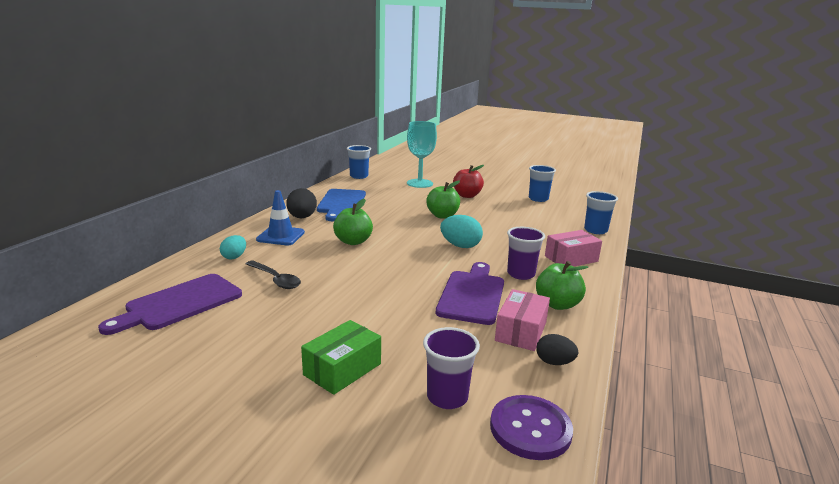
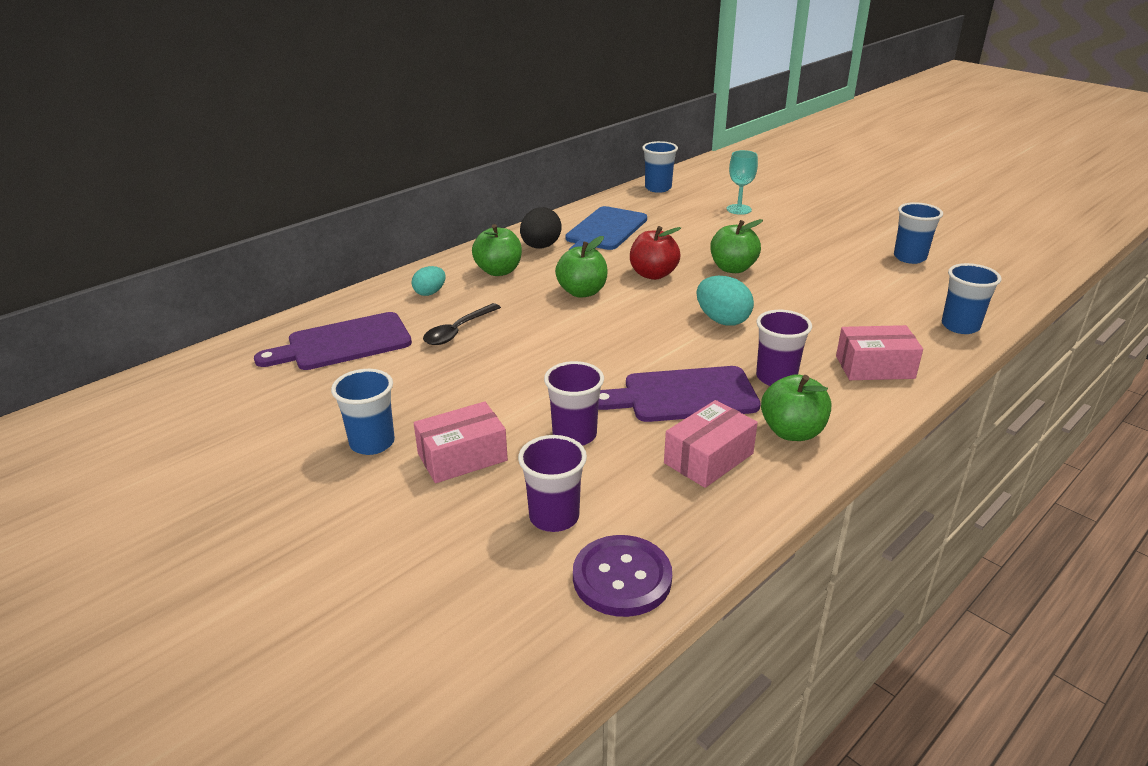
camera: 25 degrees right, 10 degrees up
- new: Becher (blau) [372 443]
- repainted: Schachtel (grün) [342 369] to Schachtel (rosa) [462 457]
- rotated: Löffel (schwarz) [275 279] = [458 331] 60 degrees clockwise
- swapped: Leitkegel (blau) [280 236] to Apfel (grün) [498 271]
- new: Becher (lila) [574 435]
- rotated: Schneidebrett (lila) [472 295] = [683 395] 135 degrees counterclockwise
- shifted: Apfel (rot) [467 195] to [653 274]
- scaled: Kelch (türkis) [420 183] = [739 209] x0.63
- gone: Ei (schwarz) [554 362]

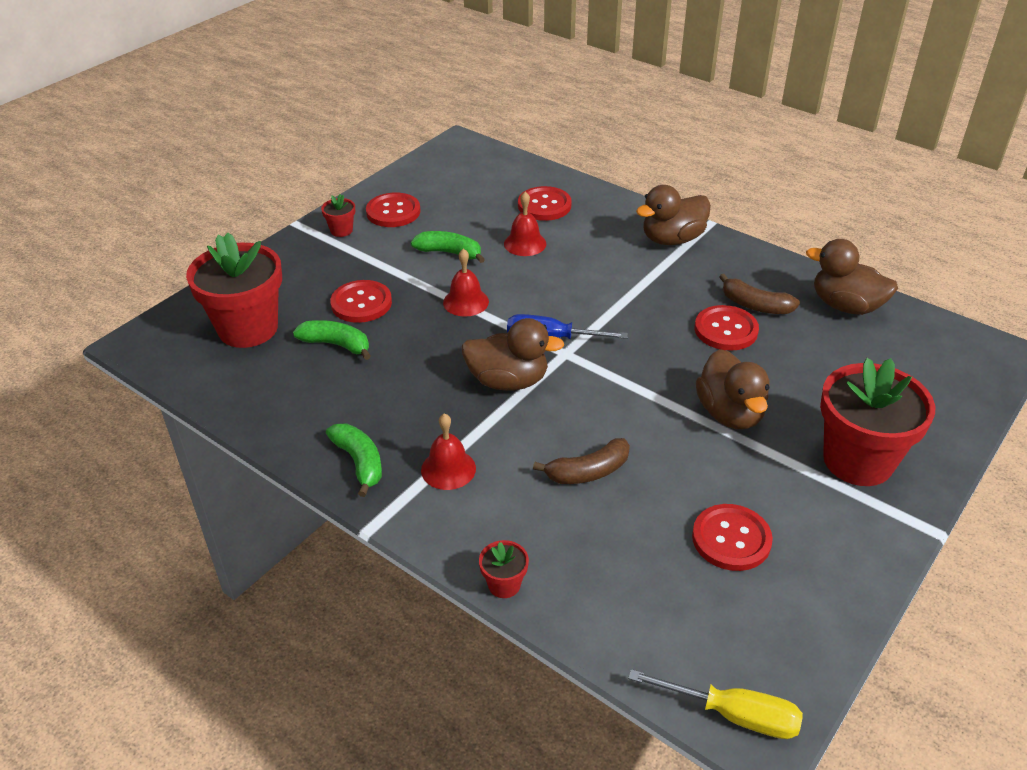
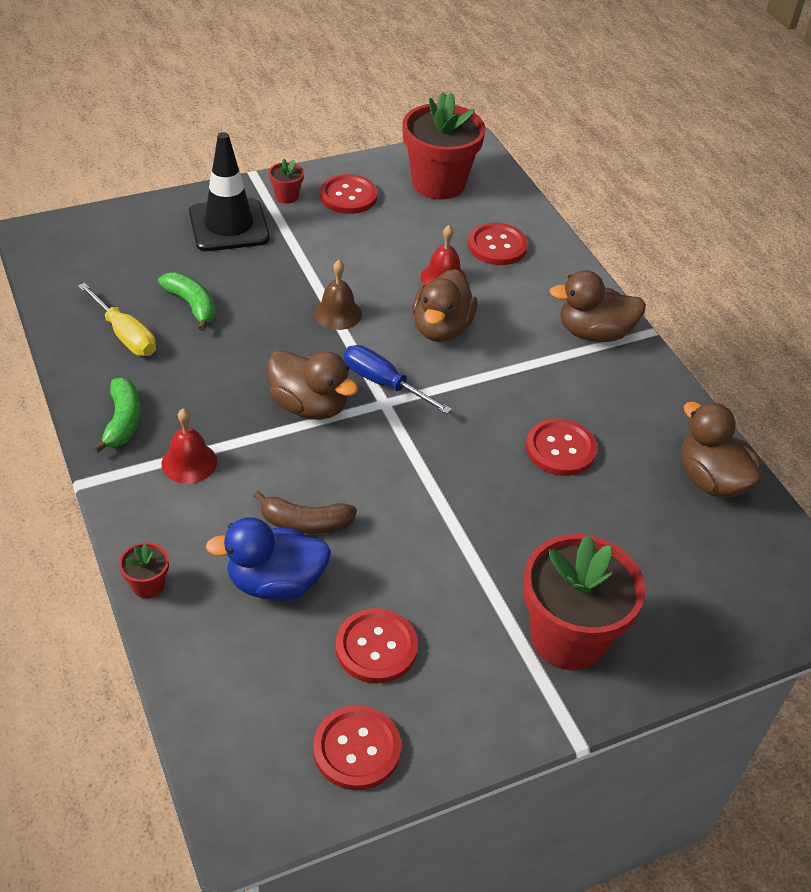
camera: 25 degrees right, 5 degrees up
- shifted: Schraubenzieher (gelb) [732 714] to [125 335]
- new: Leitkegel (schwarz) [229 225]
- new: Ente (blau) [275 583]
- shifted: Knopf (rot) [361 303] to [357 749]
- repainted: Glocke (rot) [466 302] to Glocke (braun) [337 313]
- shifted: Blumentopf (rot) [248 328] to [438 183]
- shifted: Ente (braun) [730 413] to [441 329]
- gone: Banane (grün) [449 253]
- gone: Banane (braun) [755 305]

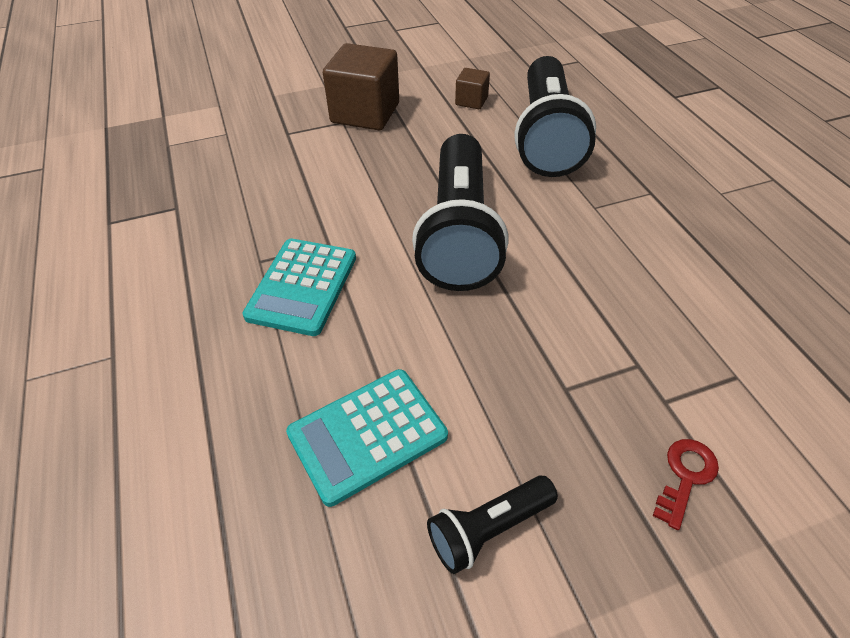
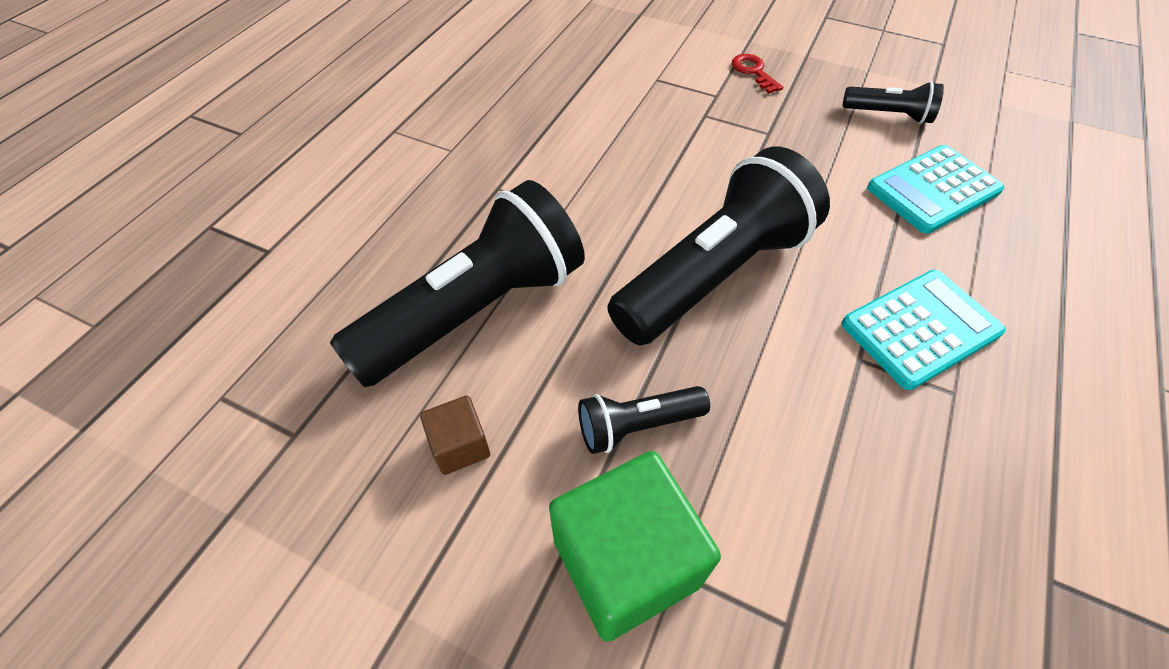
camera: 135 degrees left, 5 degrees up
- repainted: Kubus (braun) [365 113] to Kubus (grün) [626 562]
- new: Taschenlampe (schwarz) [637 425]
- rotated: Schlüssel (rot) [685 476] = [753 72] 75 degrees clockwise
- rotated: Taschenrechner (türkis) [367 435] = [933 190] 135 degrees clockwise

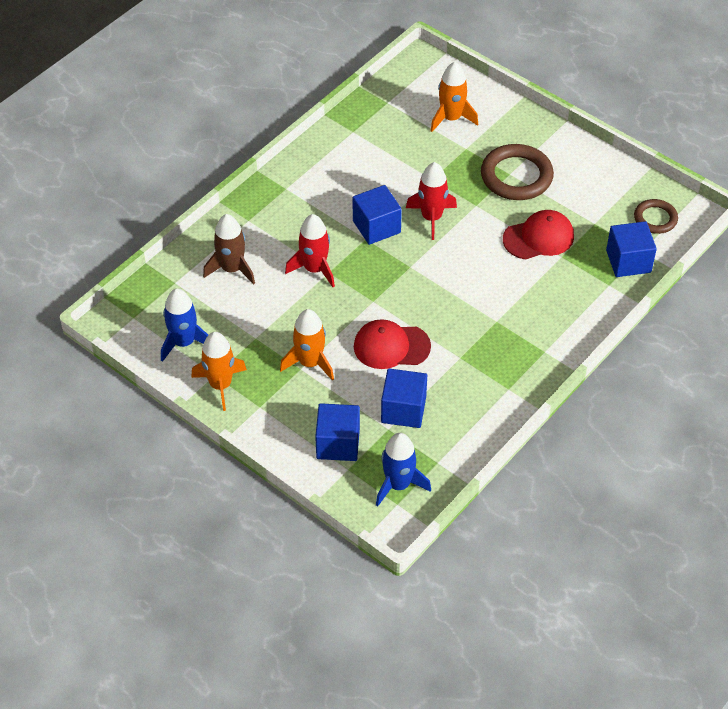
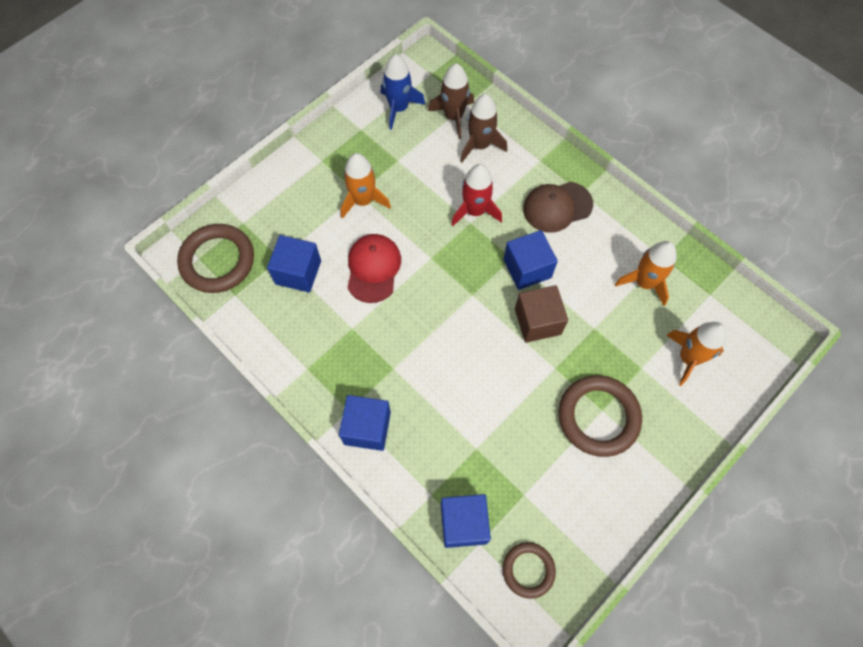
camera: 95 degrees right, 15 degrees up
- swapped: Rakete (blau) [398 485] to Ring (braun) [217 261]
- shifted: Kubus (blau) [338 443] to [367 428]
- new: Rakete (braun) [453 116]
- swapped: Rakete (rot) [431 218] to Kubus (braun) [537 321]
- new: Kappe (braun) [557 207]
- shifted: Rakete (orange) [220 385] to [644 283]
- gone: Kappe (rot) [539 238]

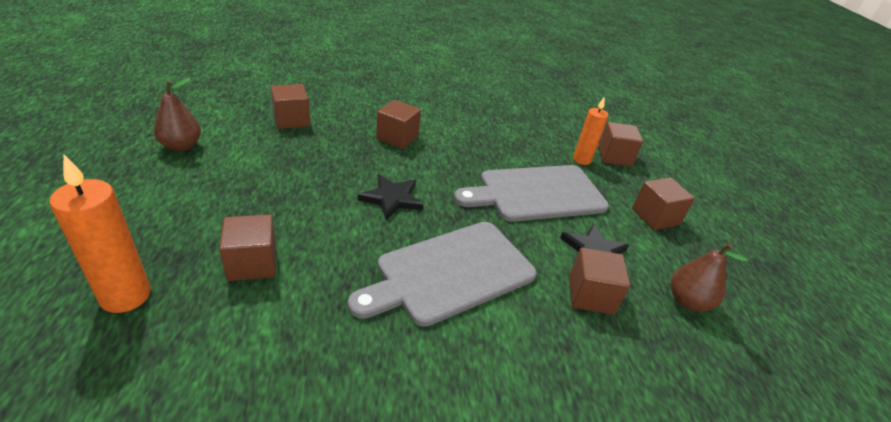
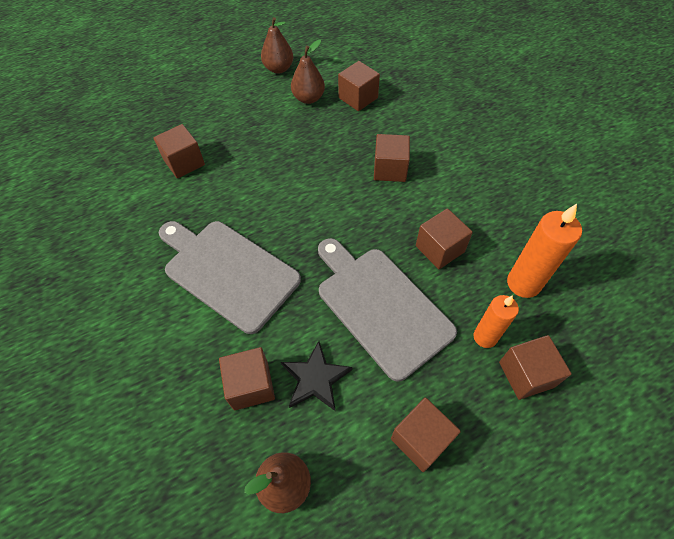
camera: 75 degrees right, 20 degrees up
- new: Birne (braun) [308 98]
- new: Kubus (braun) [440 249]
- shifted: Kerze (orange) [125 296] to [523 283]
- gone: Stern (schwarz) [391 198]

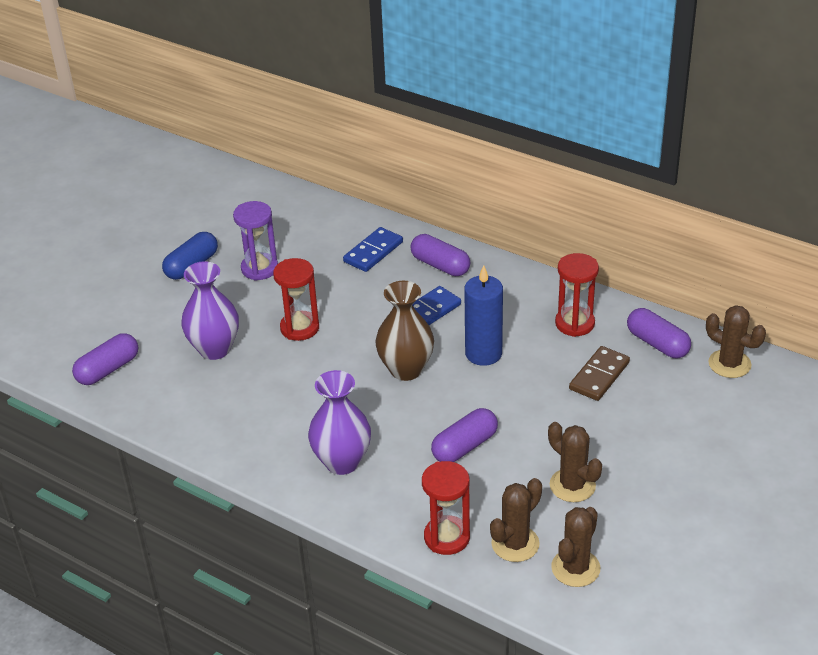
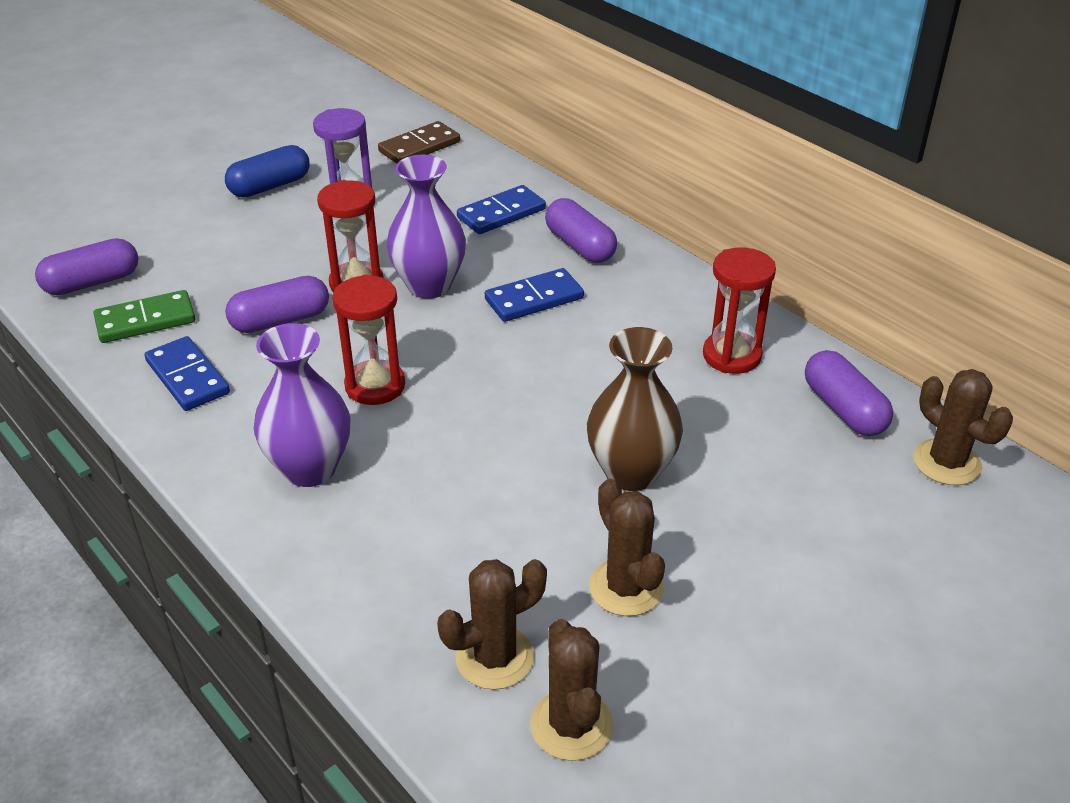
camera: 15 degrees right, 0 degrees up
- new: Dominostein (grün) [145 321]
- new: Dominostein (blau) [188 377]
- shifted: Kapsel (lila) [464 446] to [280 320]
- shifted: Sanduhr (rot) [447 537] to [375 386]
- shifted: Dominostein (braun) [599 376] to [419 147]
- shifted: Vase (lila) [214 349] to [429 286]
- rotated: Kaktus (braun) [575 568] = [571 725] 60 degrees counterclockwise
- shifted: Vase (braun) [406 369] to [631 472]
- gone: Kerze (blau) [483 353]

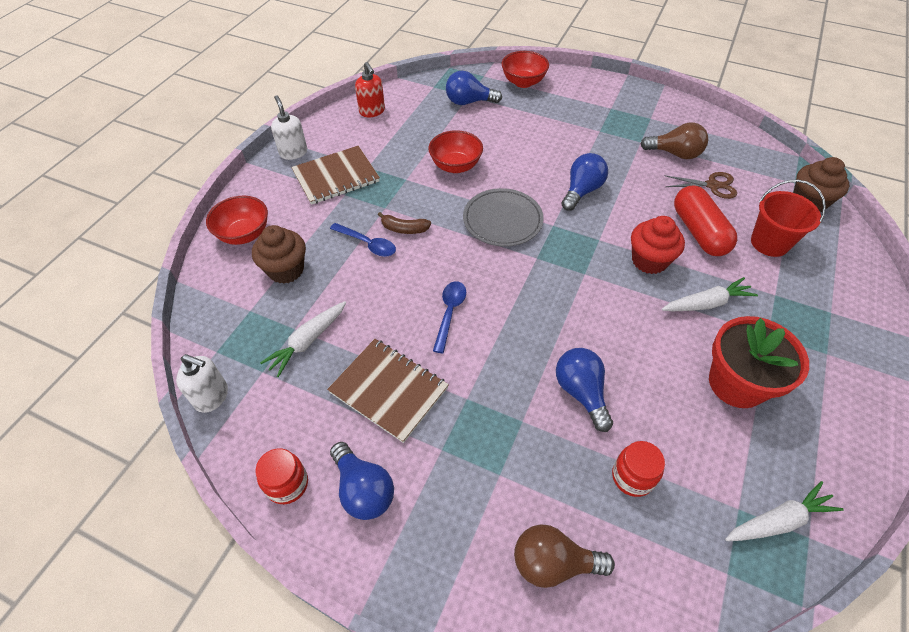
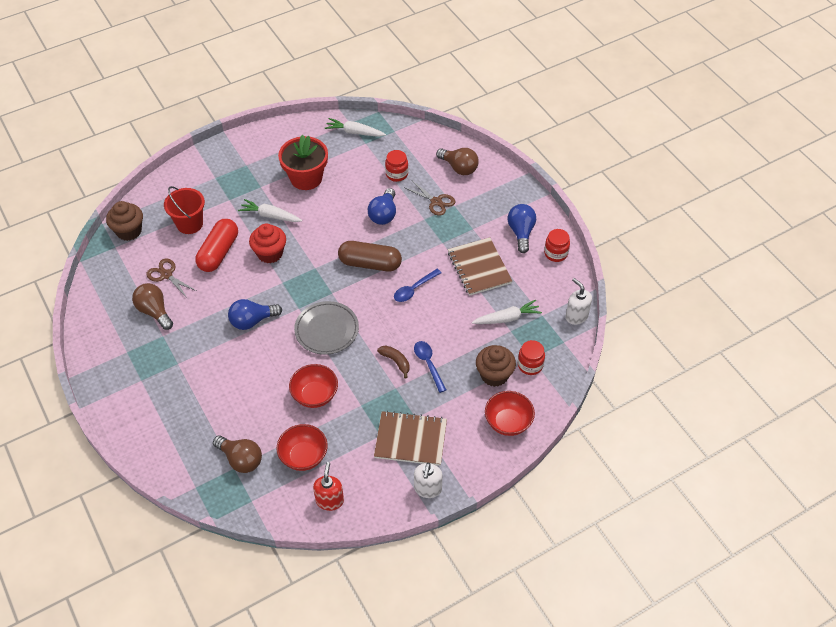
camera: 145 degrees left, 0 degrees up
- repainted: Glühbirne (blau) [469 102] to Glühbirne (braun) [241 459]
- shifted: Schüssel (rot) [523 82] to [304 456]
- new: Kapsel (braun) [370 263]
- new: Schere (braun) [436 202]
- new: Einmachglas (rot) [530 365]

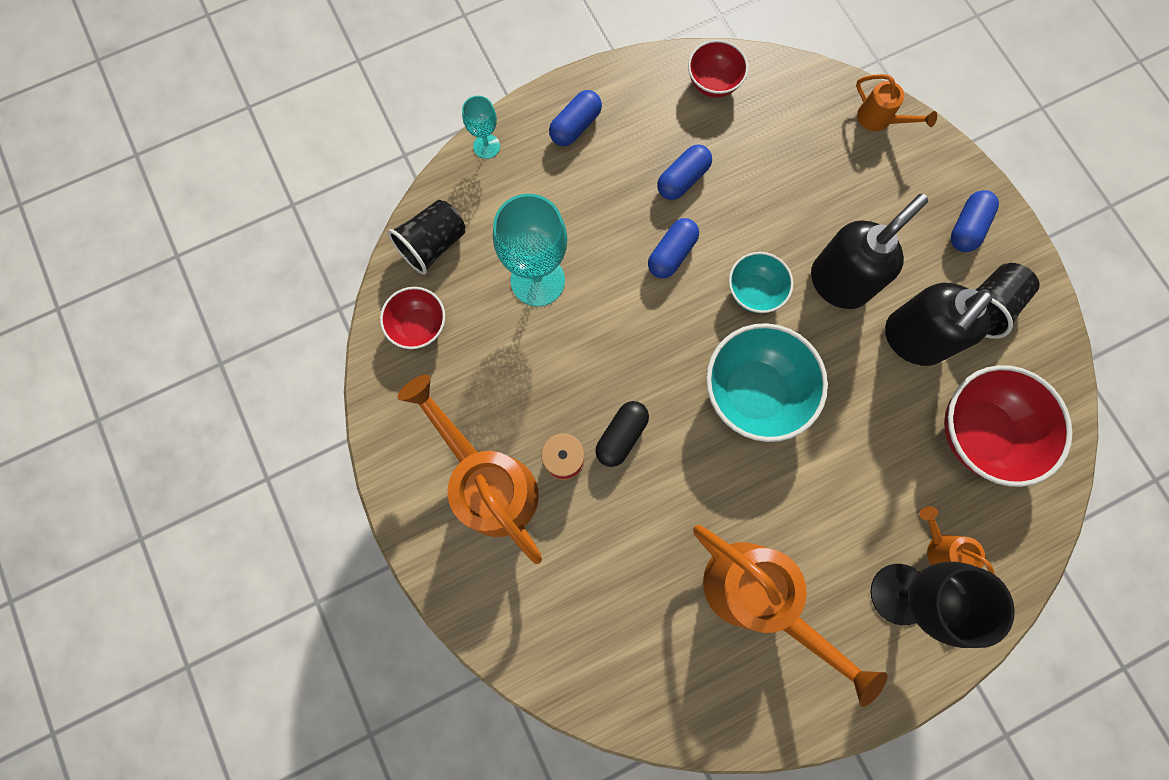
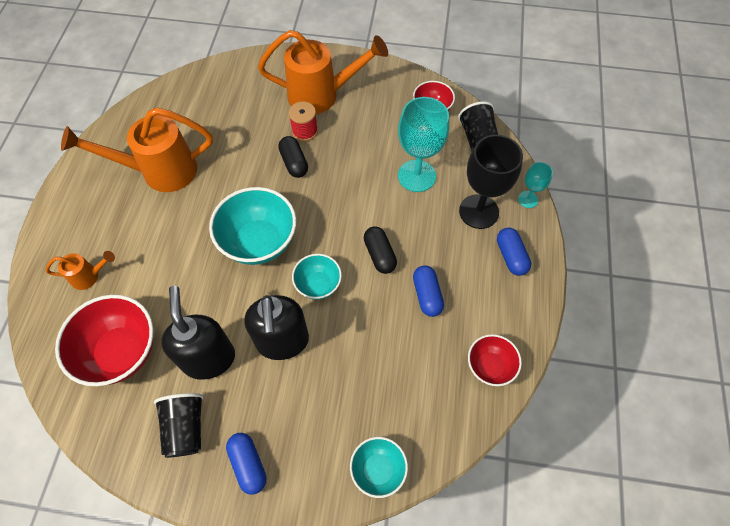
camera: 125 degrees right, 15 degrees down
- swapped: Gießkanne (orange) [879 120] to Schüssel (türkis) [378 470]
- repainted: Kapsel (blau) [671 254] to Kapsel (schwarz) [379 255]
- shifted: Kelch (schwarz) [900 594] to [478 211]

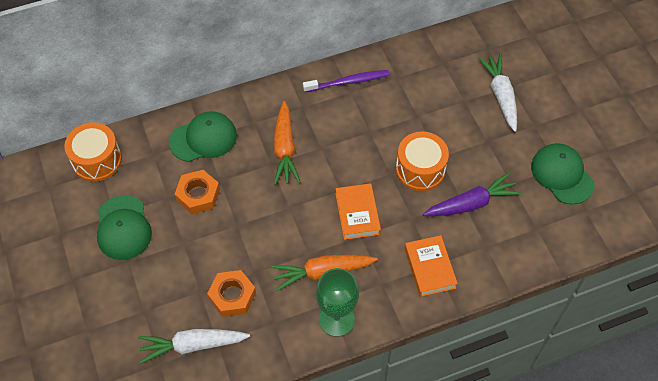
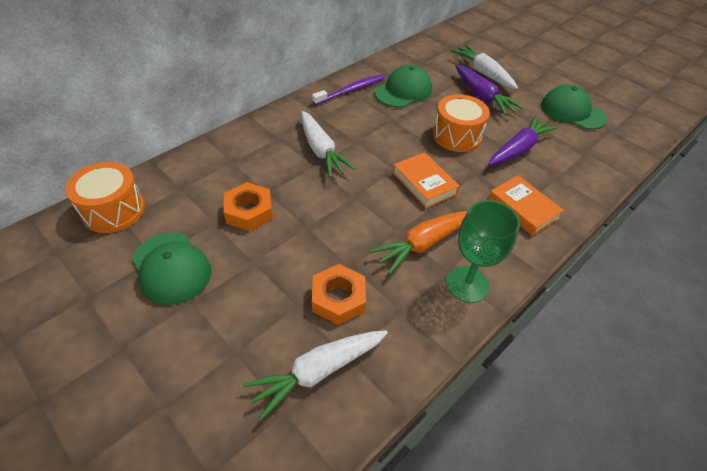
camera: 25 degrees left, 10 degrees down
- repainted: Karotte (orange) [285 149] to Karotte (weiß) [321 151]
- shifted: Kappe (grün) [203 138] to [403 91]
- new: Karotte (lila) [482 97]

